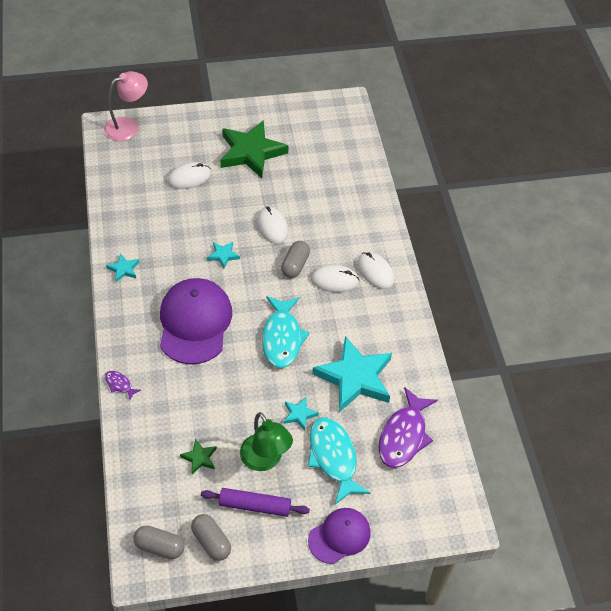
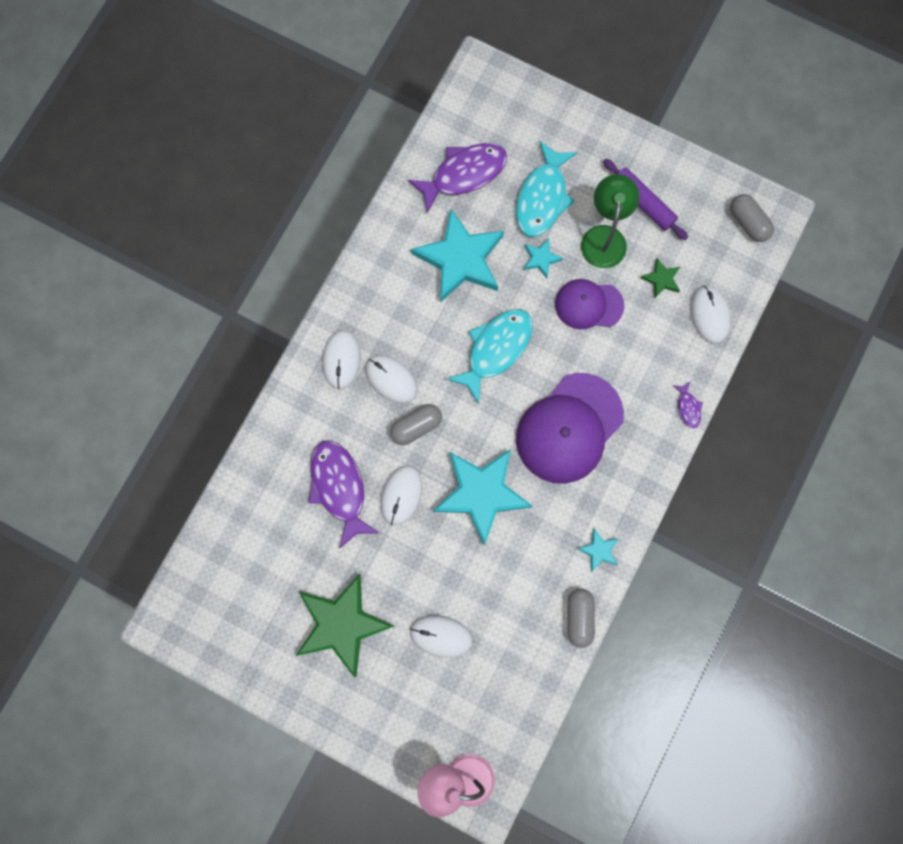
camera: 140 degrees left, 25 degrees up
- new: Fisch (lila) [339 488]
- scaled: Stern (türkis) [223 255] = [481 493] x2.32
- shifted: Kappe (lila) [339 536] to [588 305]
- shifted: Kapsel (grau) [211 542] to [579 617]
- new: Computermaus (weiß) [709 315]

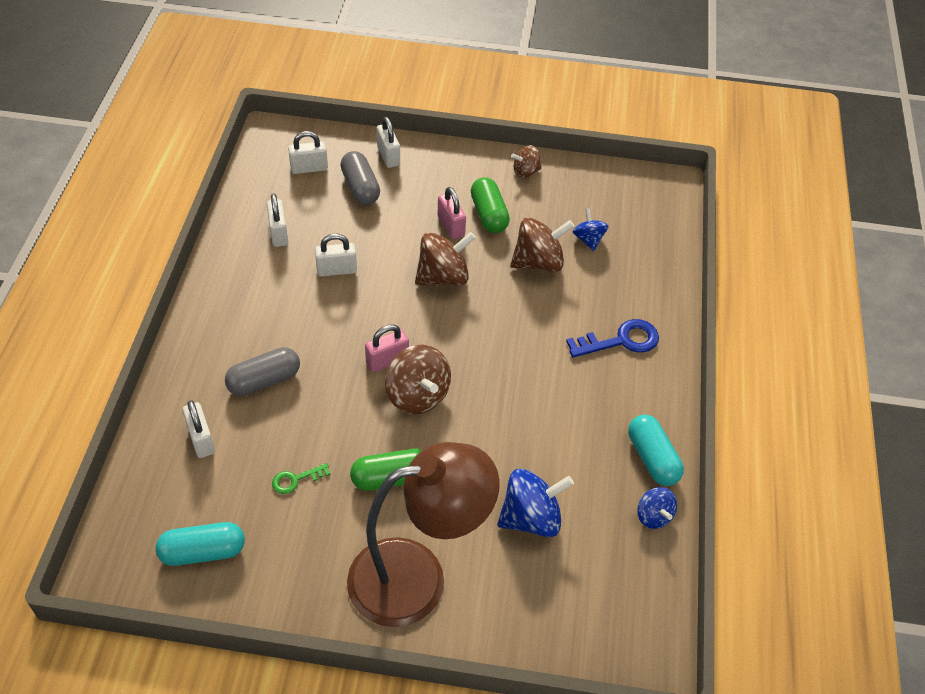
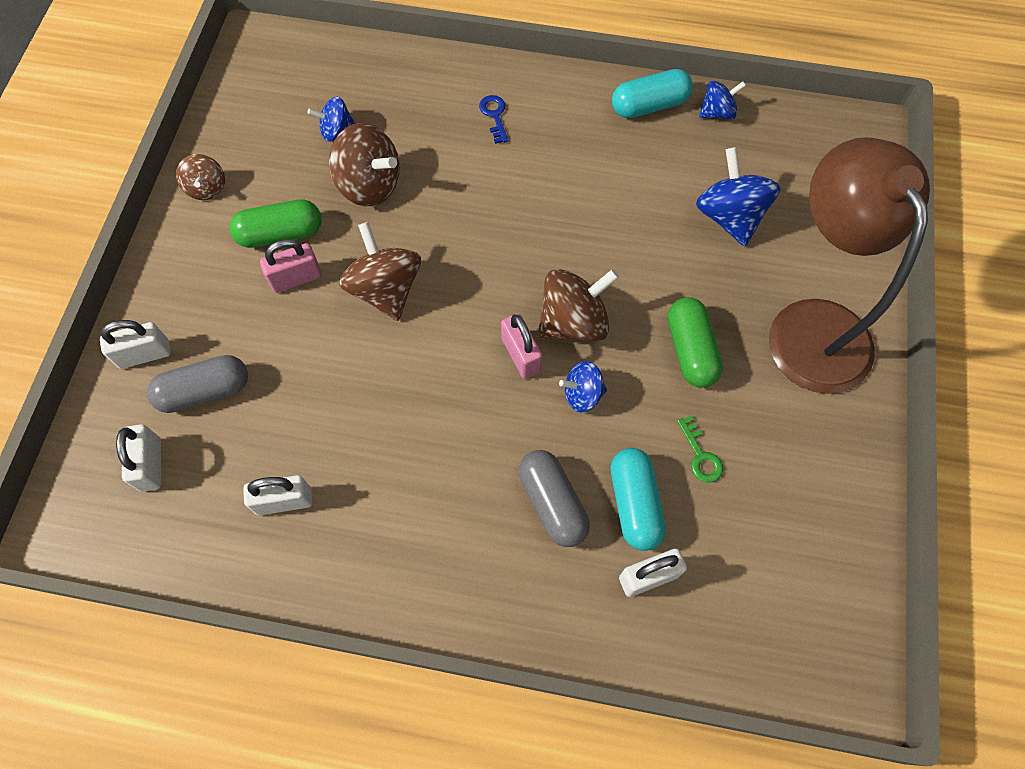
camera: 85 degrees left, 15 degrees up
- rotated: Kreisel (braun) [538 262] = [369 185] 135 degrees clockwise
- scaled: Schlüssel (blau) [621 341] = [494 115] x0.56
- new: Kreisel (blau) [582 394]
- shifted: Kapsel (türkis) [203 552] to [634 503]
- gone: Vorhängeschloss (weiß) [336 270]

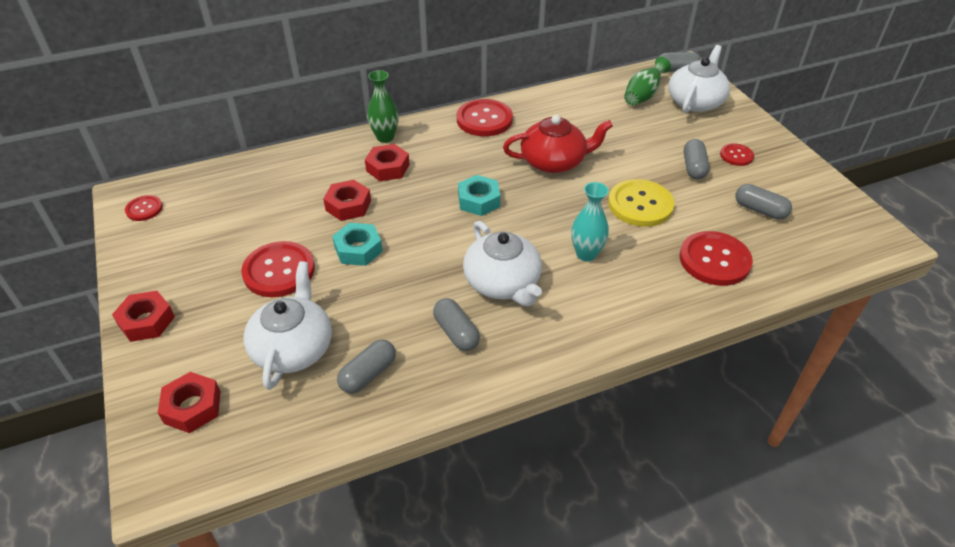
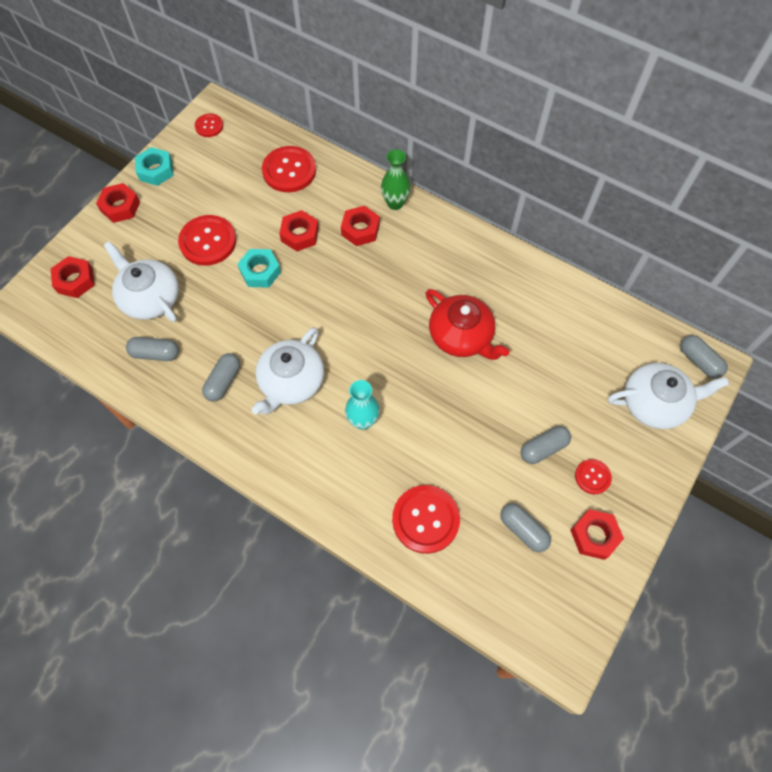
camera: 55 degrees right, 20 degrees up
- rotated: Teekanne (weiß) [293 347] = [150 298] 105 degrees counterclockwise
- shifted: Sechskantmutter (türkis) [479 200] to [156 170]
- shifted: Knopf (rot) [484 119] to [289 171]
- rotated: Kapsel (grau) [760 210] = [523 530] 45 degrees counterclockwise
- new: Sechskantmutter (rot) [594 536]
- gone: Knopf (gelb) [640 205]
- gone: Vase (grün) [643 95]

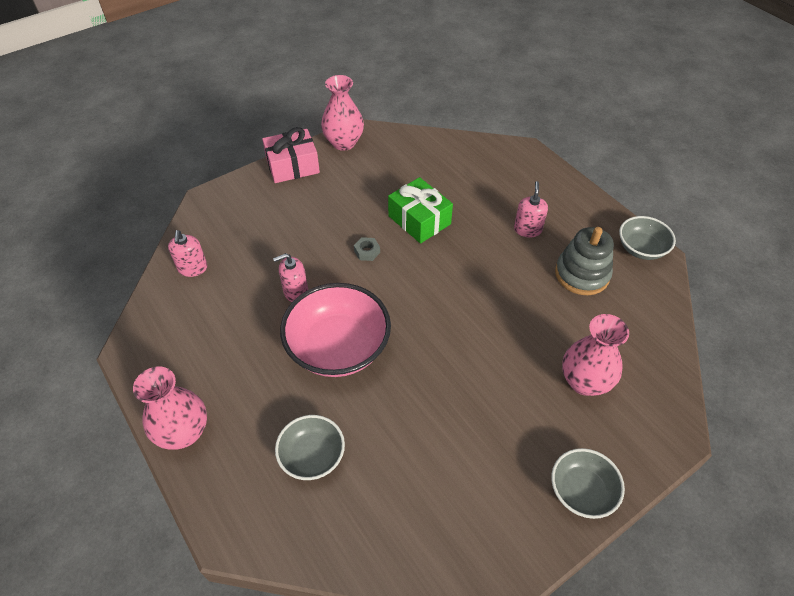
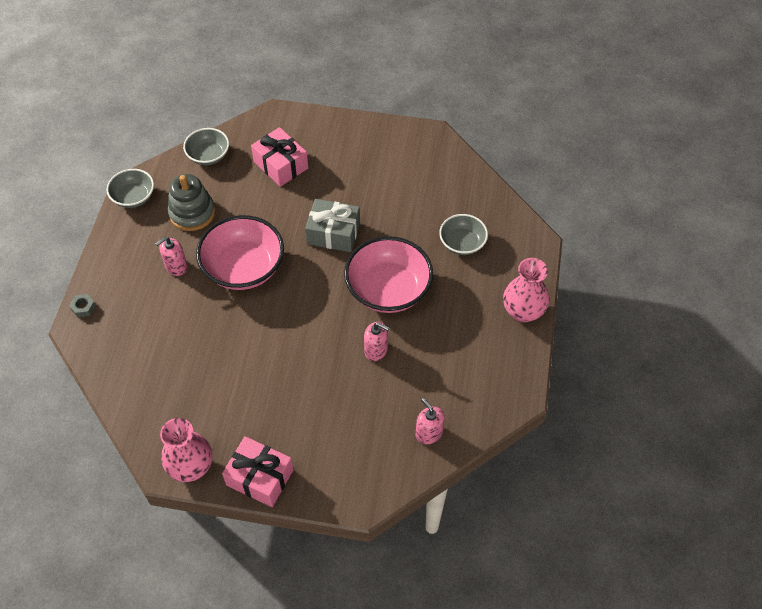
camera: 135 degrees left, 5 degrees up
- shifted: Sechskantmutter (grau) [367 252] to [83 307]
- shifted: Schüssel (grau) [581 491] to [208 155]
- new: Schüssel (rosa) [243 268]
- swapped: Vase (rosa) [584 382] to Geschenk (rosa) [281 165]
- new: Geschenk (grau) [333 233]
- rotated: Seifenspender (rosa) [193 268] = [429 433] 75 degrees counterclockwise
- gone: Geschenk (grün) [419 220]

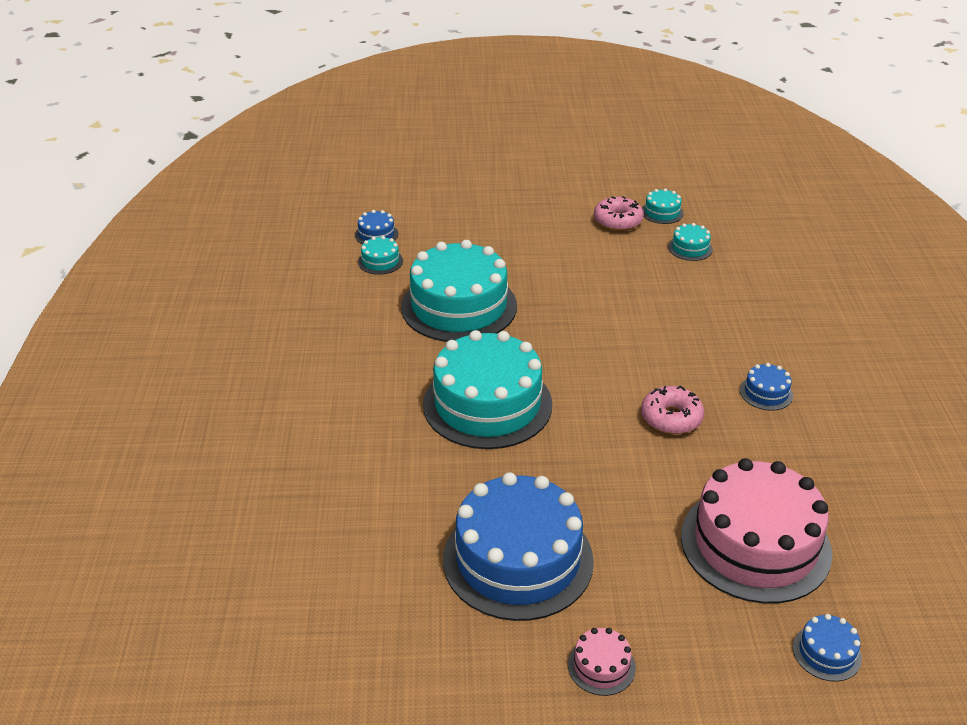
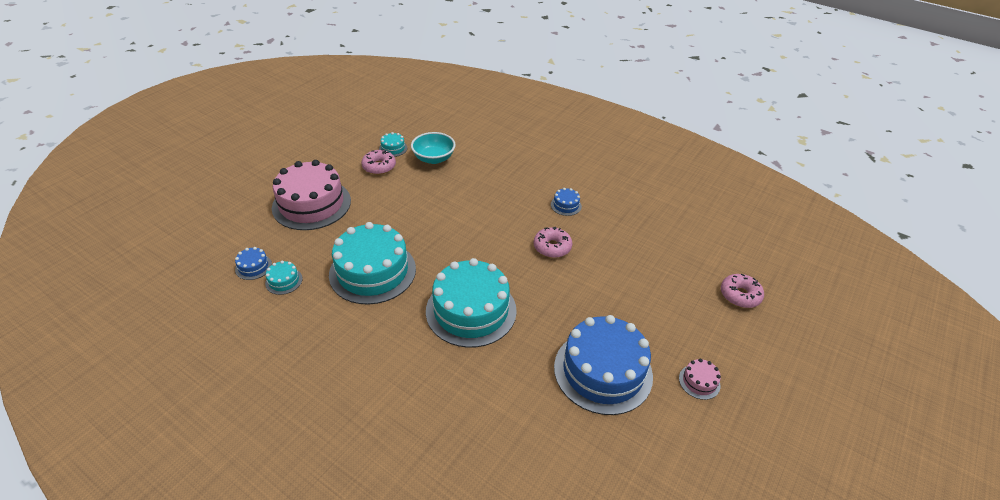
camera: 55 degrees left, 5 degrees up
- shifted: Kuchen (rosa) [755 544] to [311 204]
- swapped: Kuchen (türkis) [690 248] to Schüssel (türkis) [434 158]
- swapped: Kuchen (blau) [826 652] to Donut (rosa) [740 295]

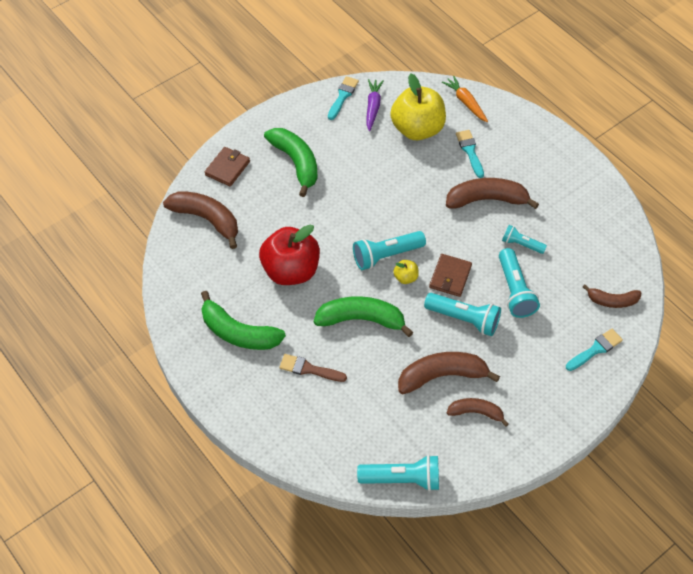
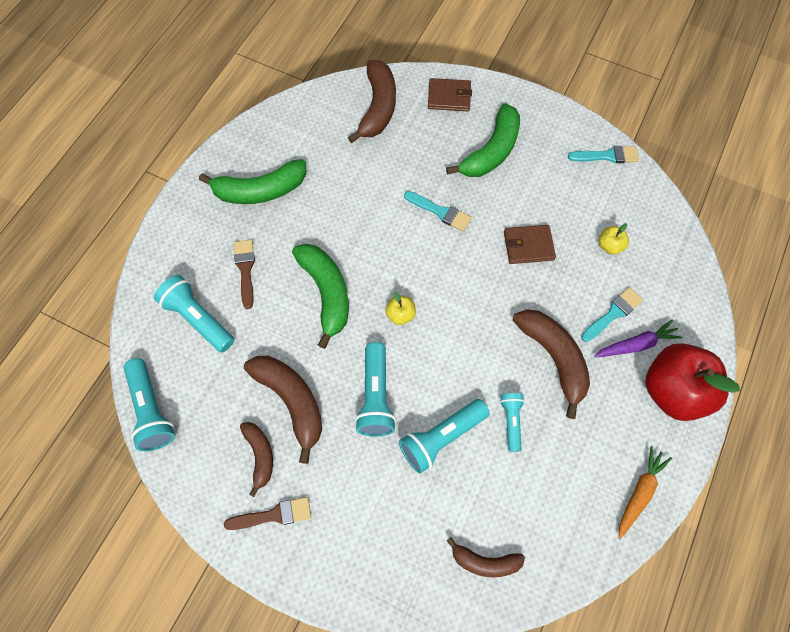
camera: 65 degrees right, 10 degrees up
- shifted: Taschenlampe (türkis) [386 256] to [198 319]
- rotated: Banane (grün) [238 333] = [260 191] 105 degrees counterclockwise
- new: Pinsel (braun) [273 515]
- shifted: Pinsel (türkis) [595 349] to [440 212]
- rotated: Banane (braun) [612 301] = [485 562] 60 degrees counterclockwise
- shifted: Geldbörse (braun) [450 277] to [528 246]
- shifted: Karotte (lila) [373 107] to [636 344]
- scaled: Apfel (gelb) [417 129] = [610 246] x0.42
- shifted: Karotte (orange) [465 102] to [639 493]
- shifted: Apfel (rot) [291 271] to [674 391]

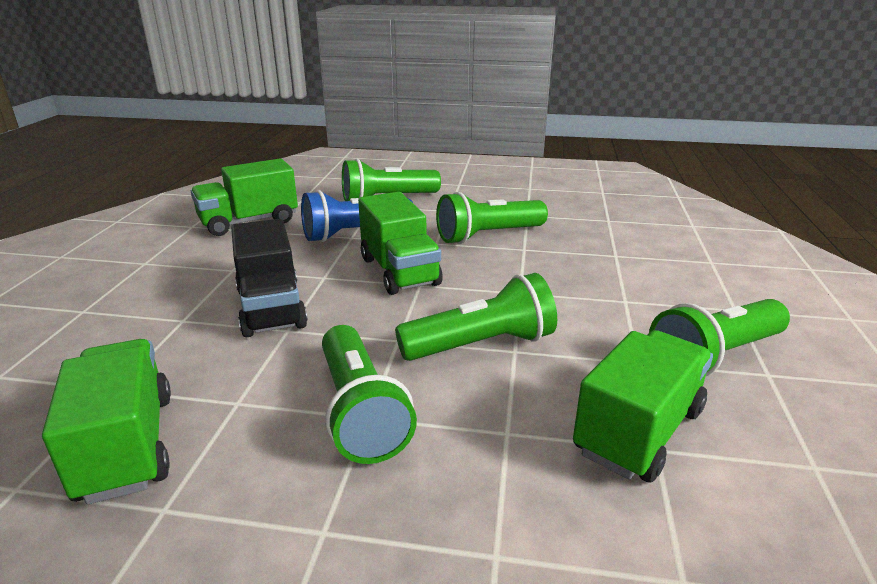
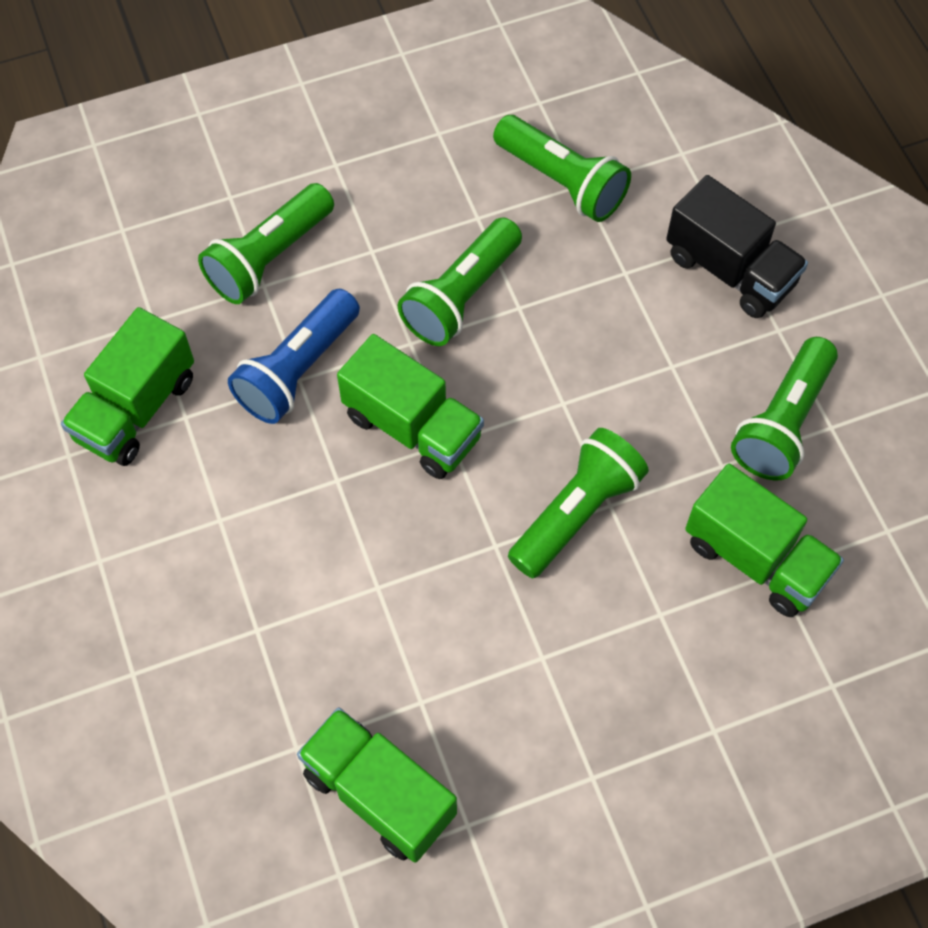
camera: 30 degrees left, 35 degrees up
- shifted: Taschenlampe (grün) [360 411] to [561 182]
- shifted: Lastwagen (schwarz) [271 308] to [730 270]
- rotated: Lastwagen (grün) [638 430] = [756 558] 120 degrees clockwise

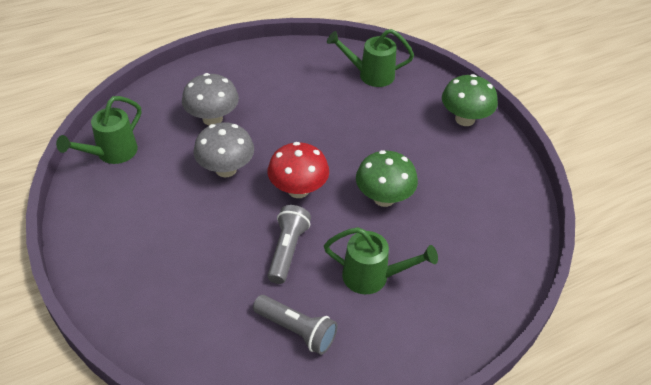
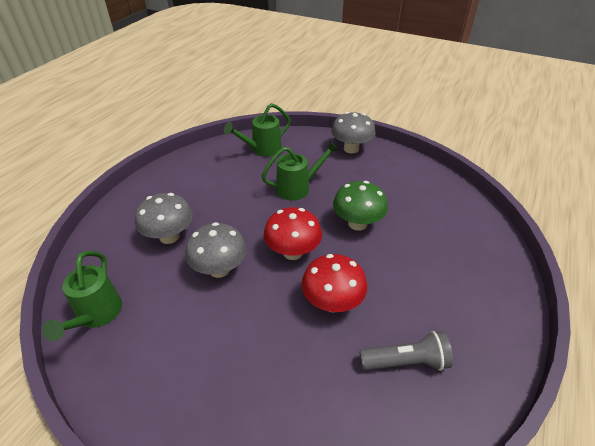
camera: 35 degrees left, 5 degrees down
- shifted: Gießkanne (grün) [372 277] to [297 188]
- swapped: Taschenlampe (grau) [287 250] to Pilz (rot) [332 302]
- repainted: Pilz (grün) [465 119] to Pilz (grau) [351 149]

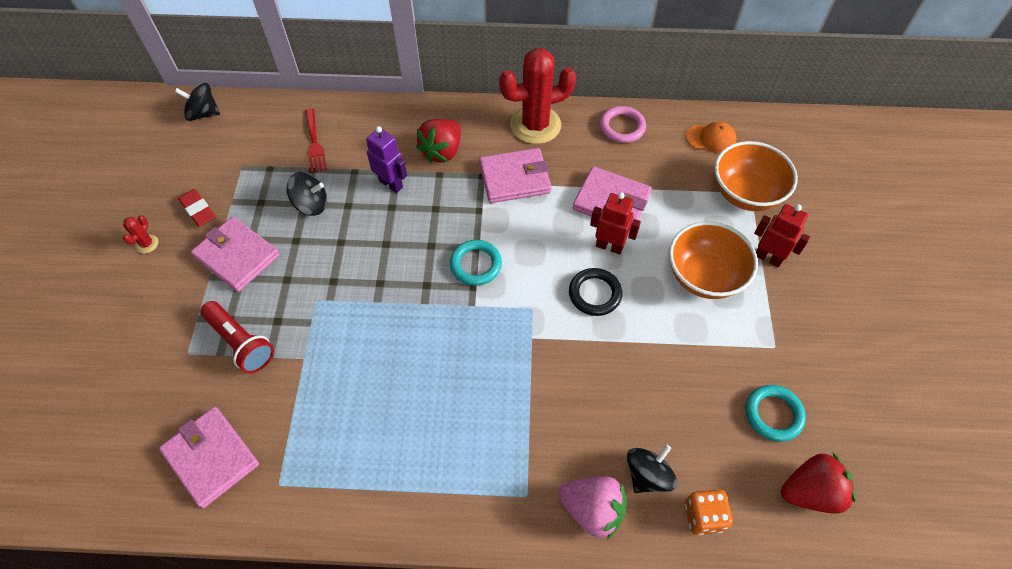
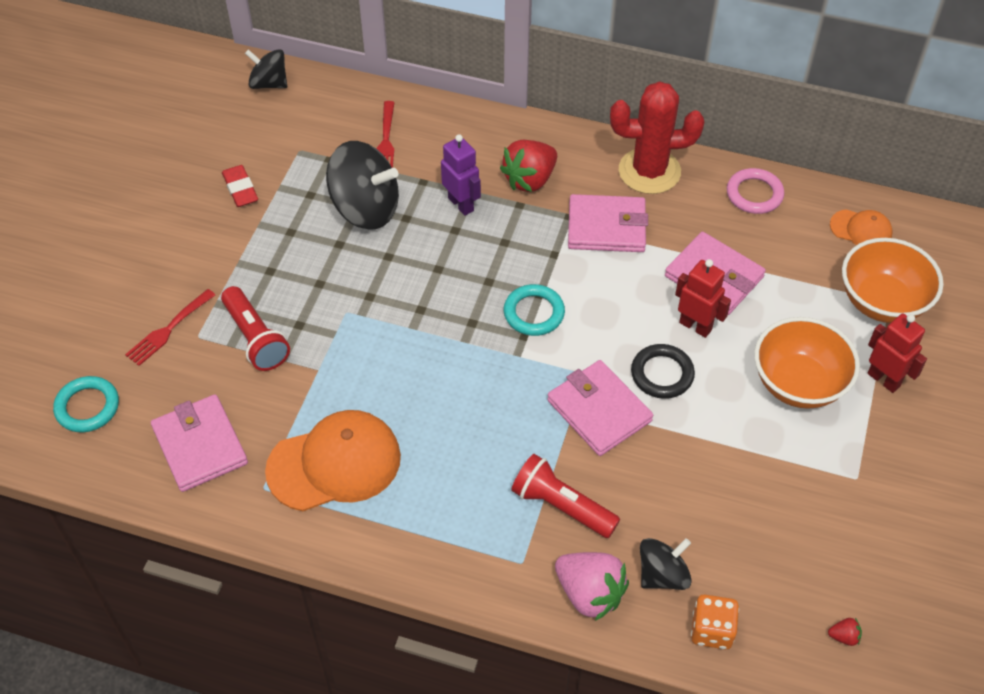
camera: 15 degrees right, 5 degrees down
- shifted: Ring (türkis) [773 414] to [87 407]
- new: Gabel (rot) [168 329]
- new: Kappe (orange) [334 463]
- scaled: Kreisel (schwarz) [311 204] = [365 209] x1.68
- new: Taschenlampe (rot) [561 506]
- shifted: Geldbörse (rosa) [237 256] to [599 411]
- scaled: Erdbeere (rot) [810 492] = [844 636] x0.41
- gone: Kaktus (rot) [147 244]

